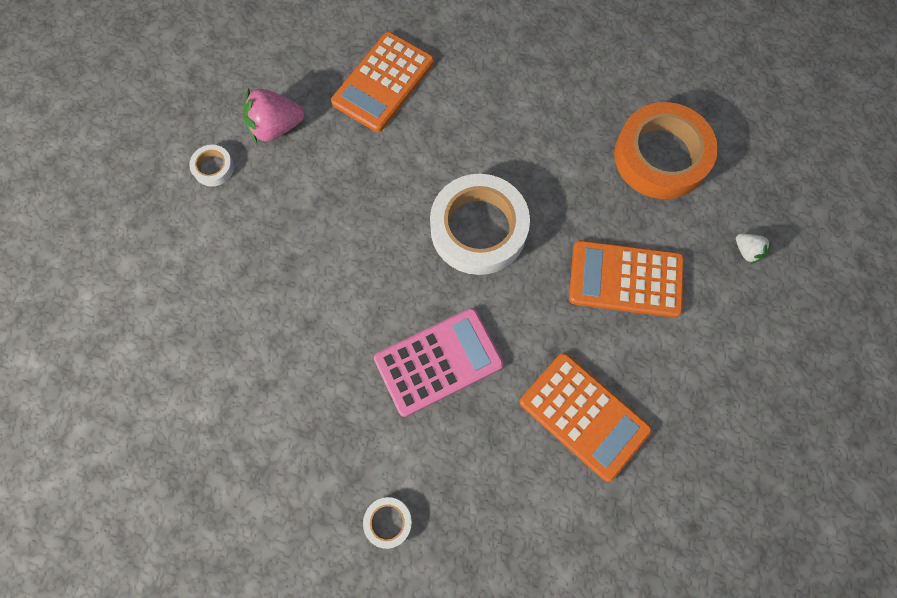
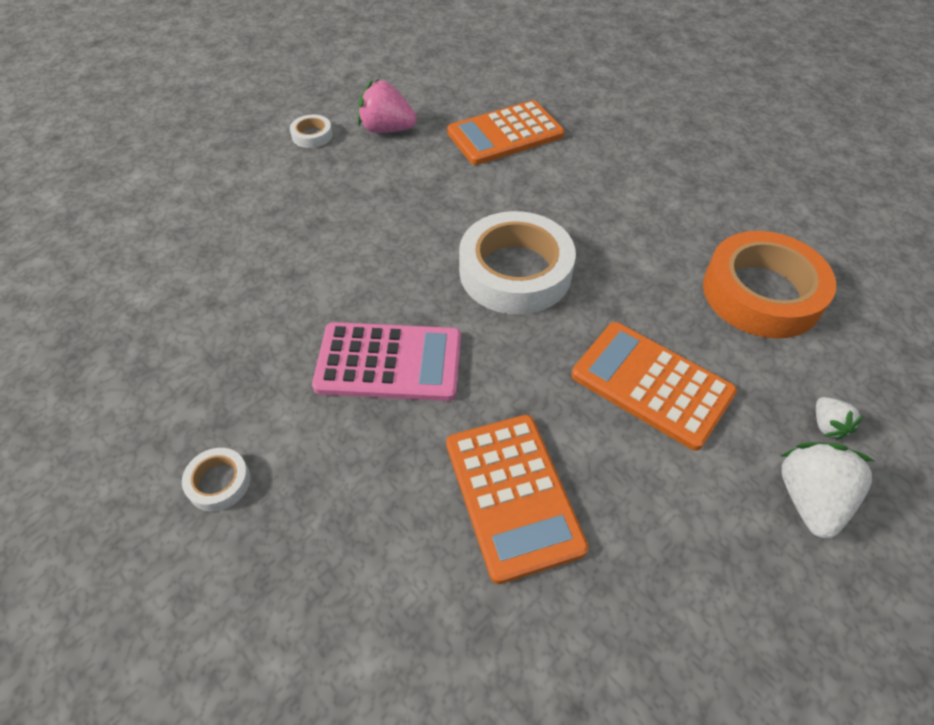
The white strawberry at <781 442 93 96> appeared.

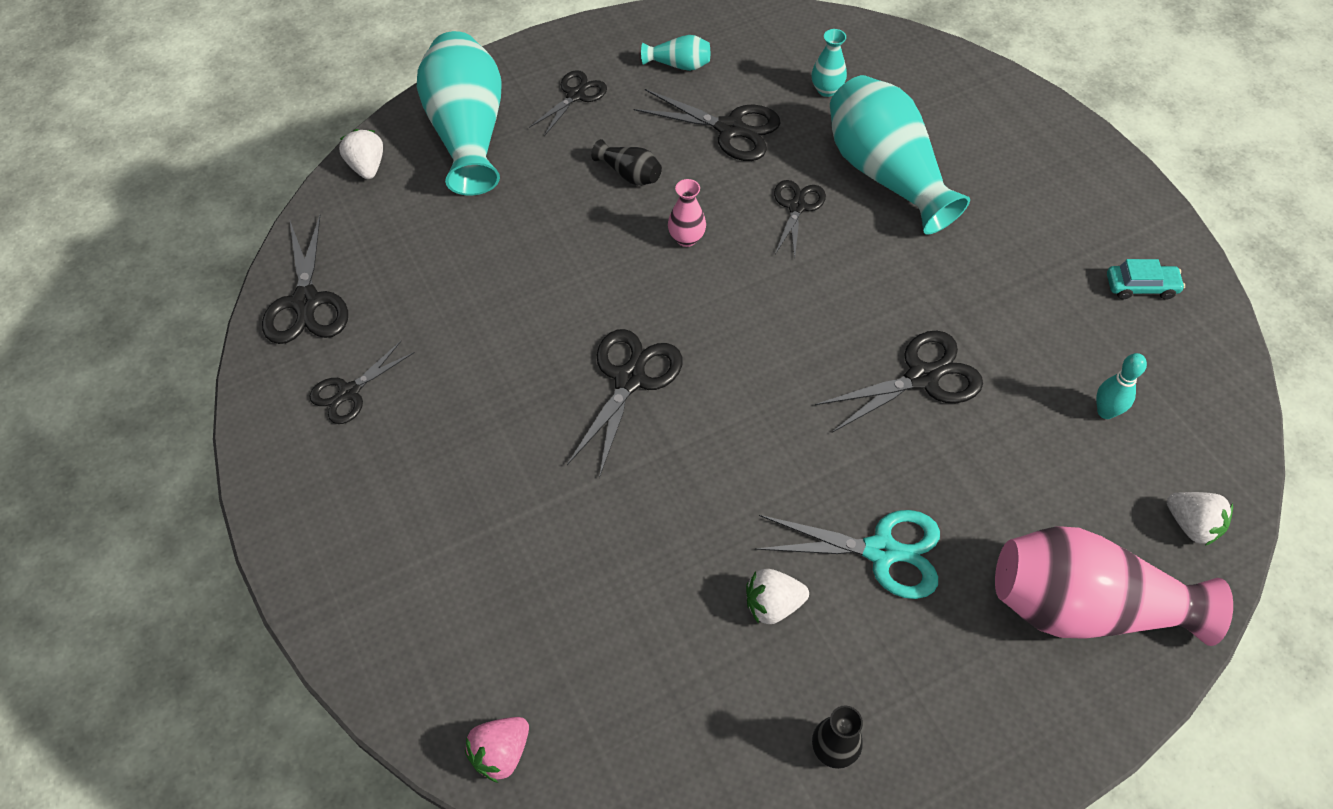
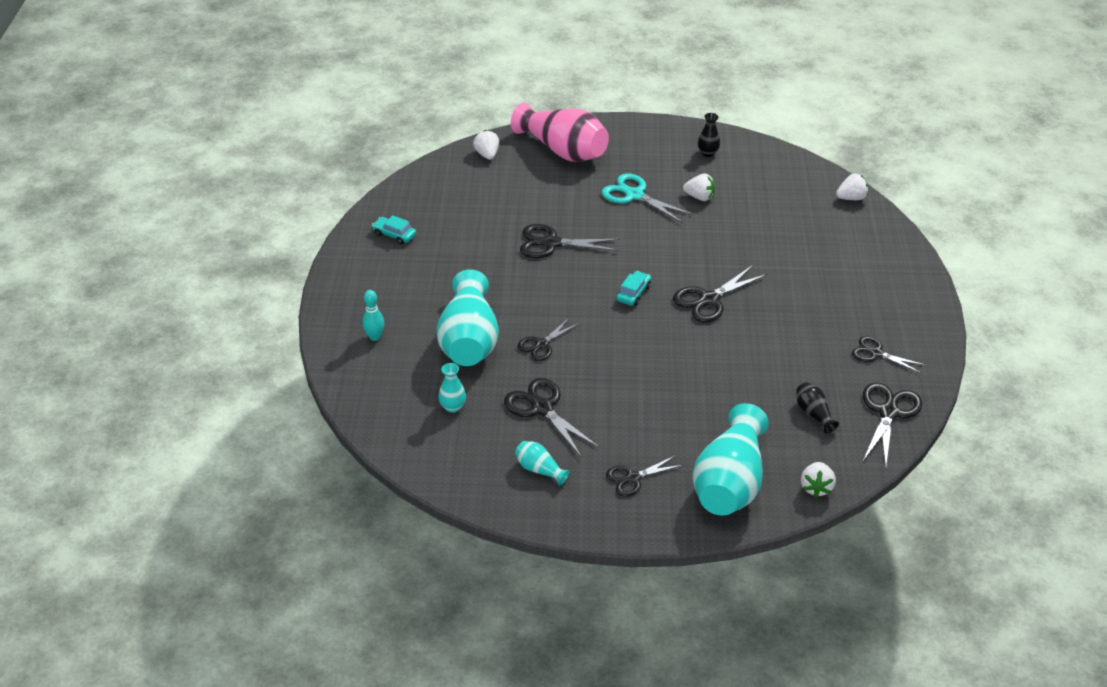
The turquoise bowling pin moved from <1096 353 51 66> to <362 290 23 51>.
The turquoise car at <617 271 34 35> appeared.
The black vase moved from <591 139 71 46> to <796 382 43 51>.
The pink strawberry at <465 717 64 66> became the white strawberry at <836 173 32 27>.
The black scissors at <309 341 106 83> turned 135 degrees counterclockwise.
The pink vase at <668 179 38 68> disappeared.

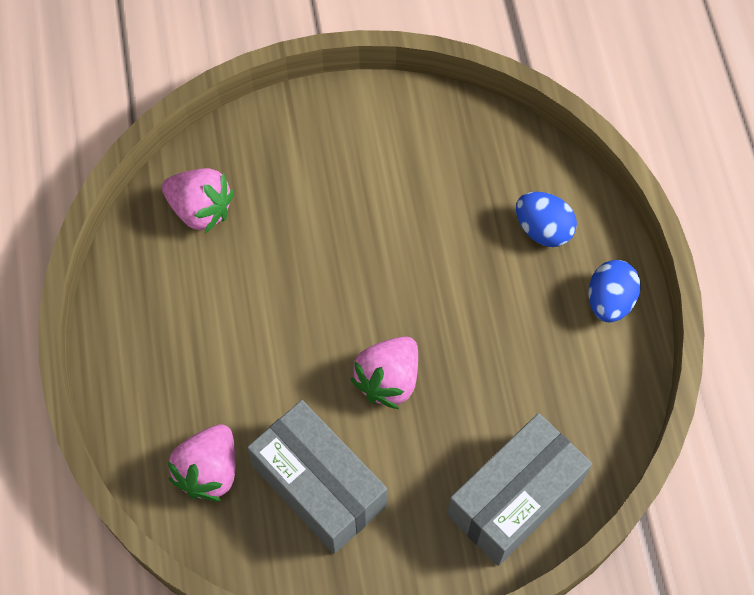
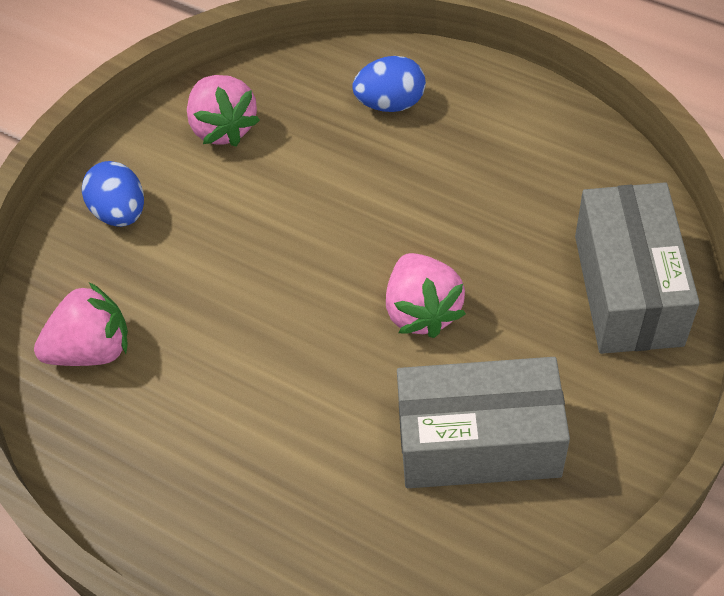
The blue egg moved from <588 260 53 63> to <82 161 62 66>.
The pink strawberry moved from <167 424 69 77> to <187 75 73 72>.

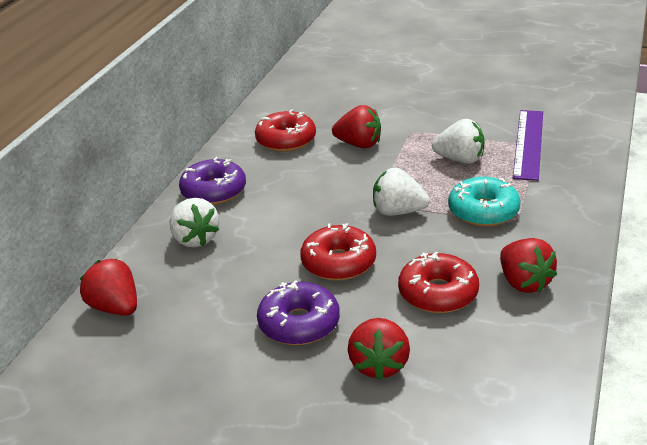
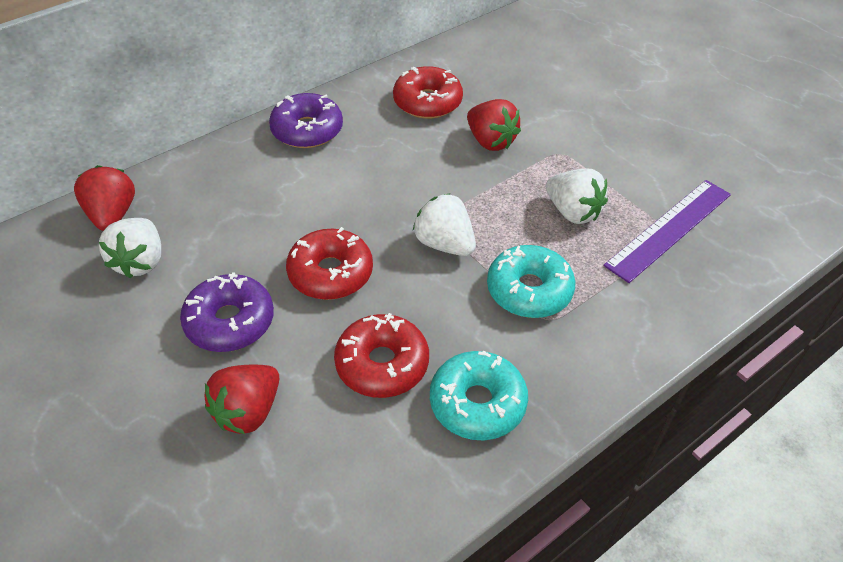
The white strawberry moved from <169 198 50 50> to <99 218 62 61>.
The red strawberry at <500 238 57 55> was replaced by the turquoise donut at <430 350 98 90>.

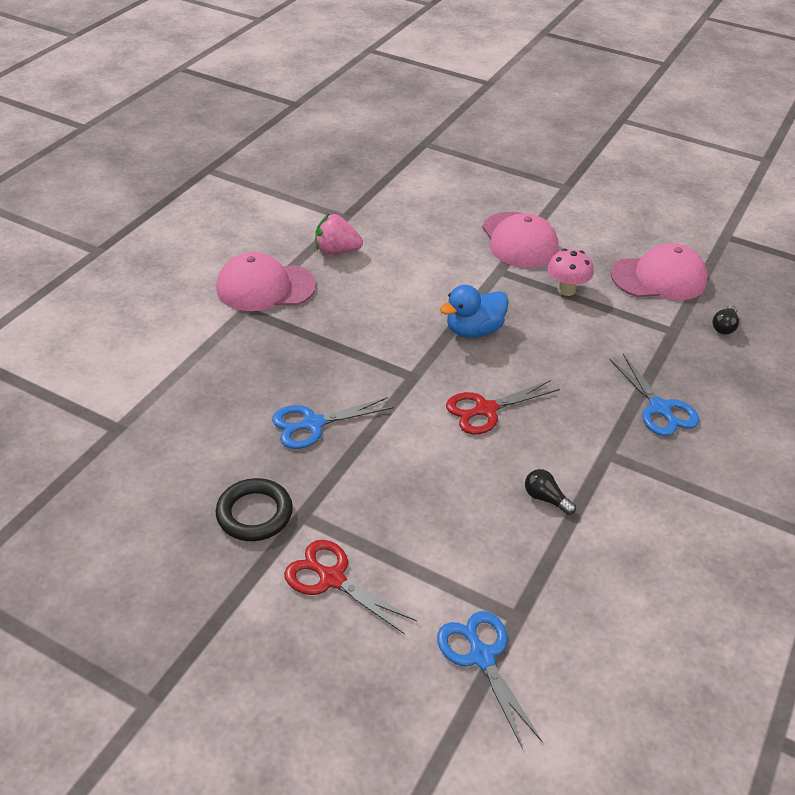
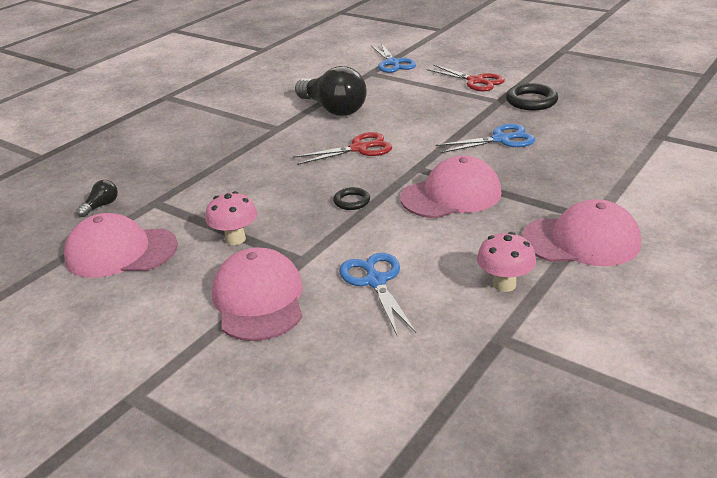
The black light bulb at <525 469 51 46> changed to 2.33 times the size.
The blue duck at <440 285 69 53> was replaced by the black ring at <333 187 37 23>.
The blue scissors moved from <609 354 91 82> to <339 253 77 82>.
The pink cap at <400 155 101 63> appeared.
The pink strawberry at <315 214 48 41> was replaced by the pink mushroom at <477 232 59 60>.

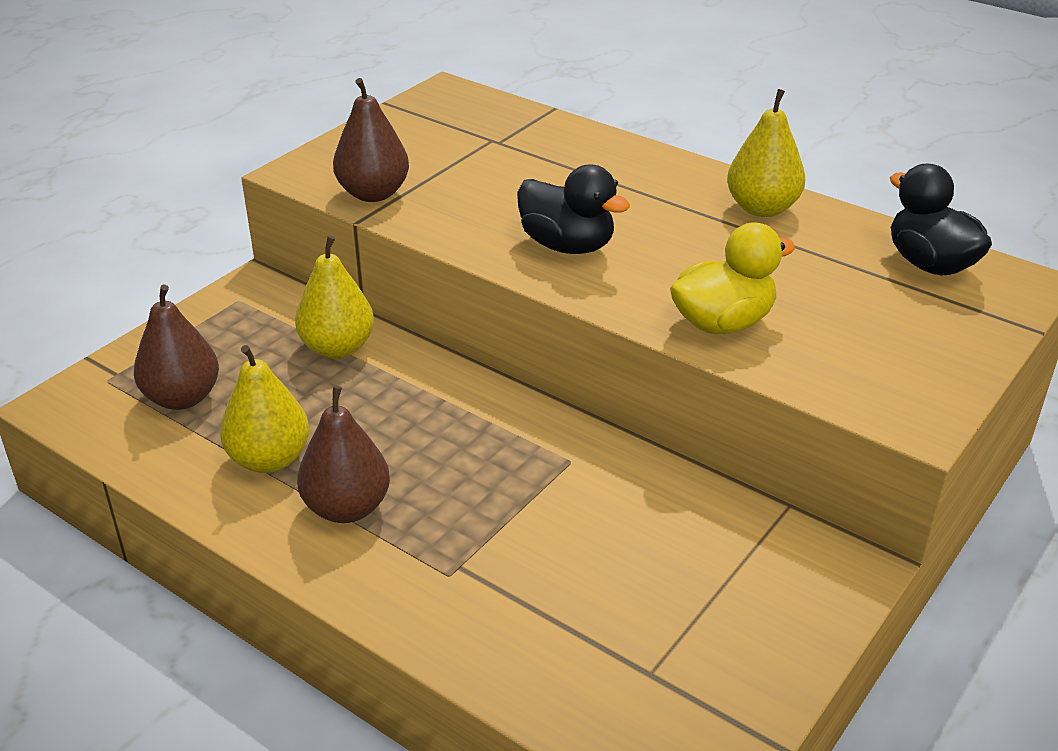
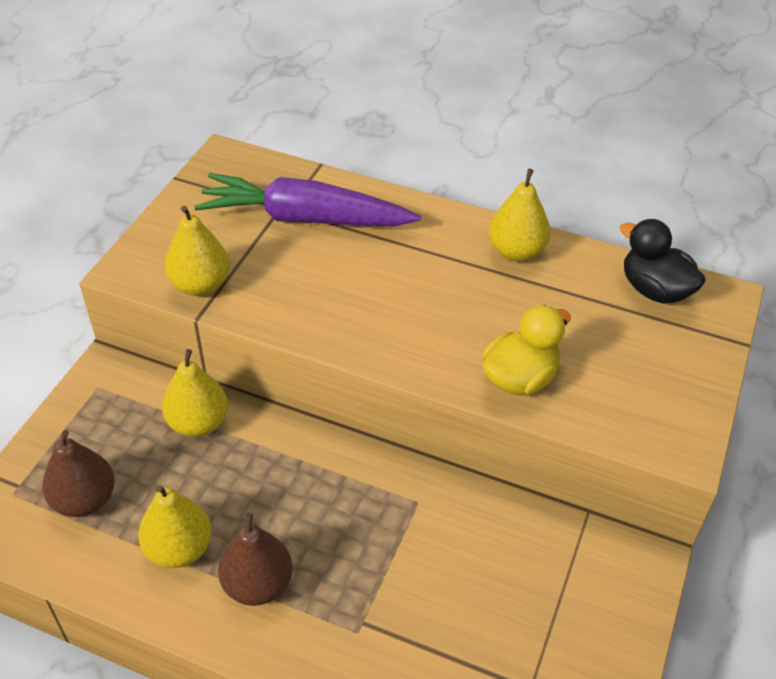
The brown pear at <333 78 76 124> became the yellow pear at <165 206 65 90>.
The purple carrot at <194 173 227 53> appeared.
The black duck at <517 164 113 90> disappeared.

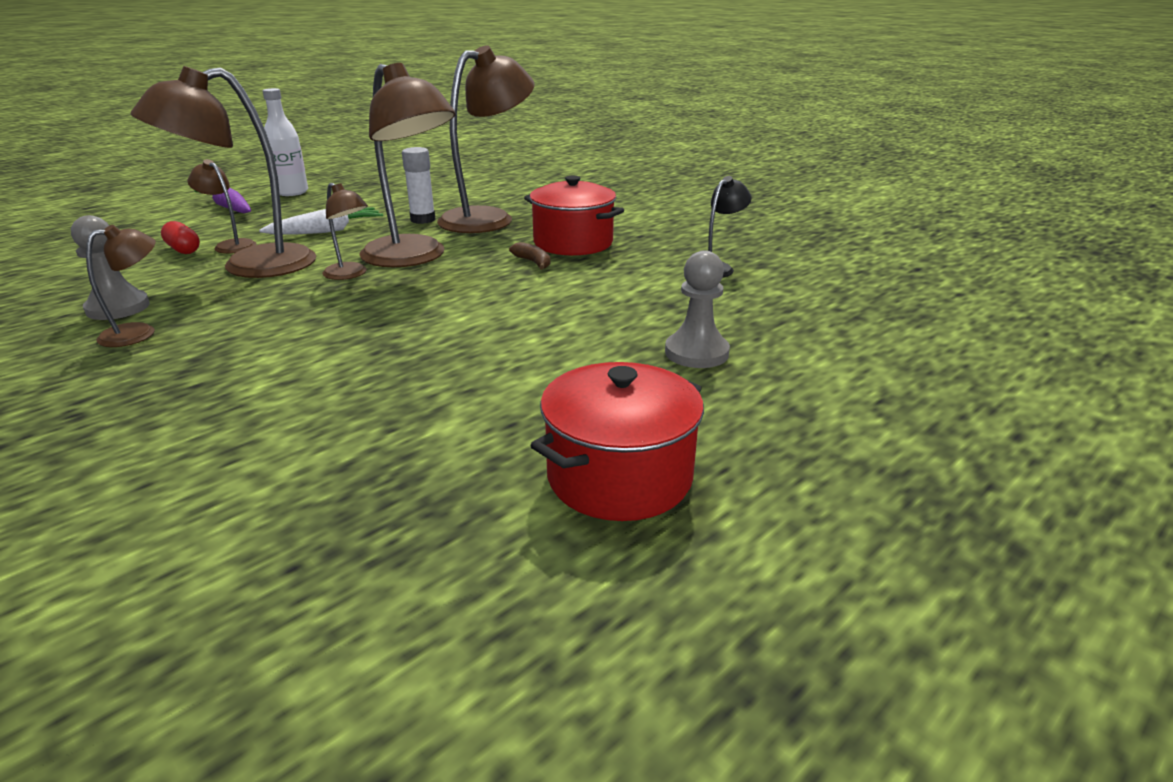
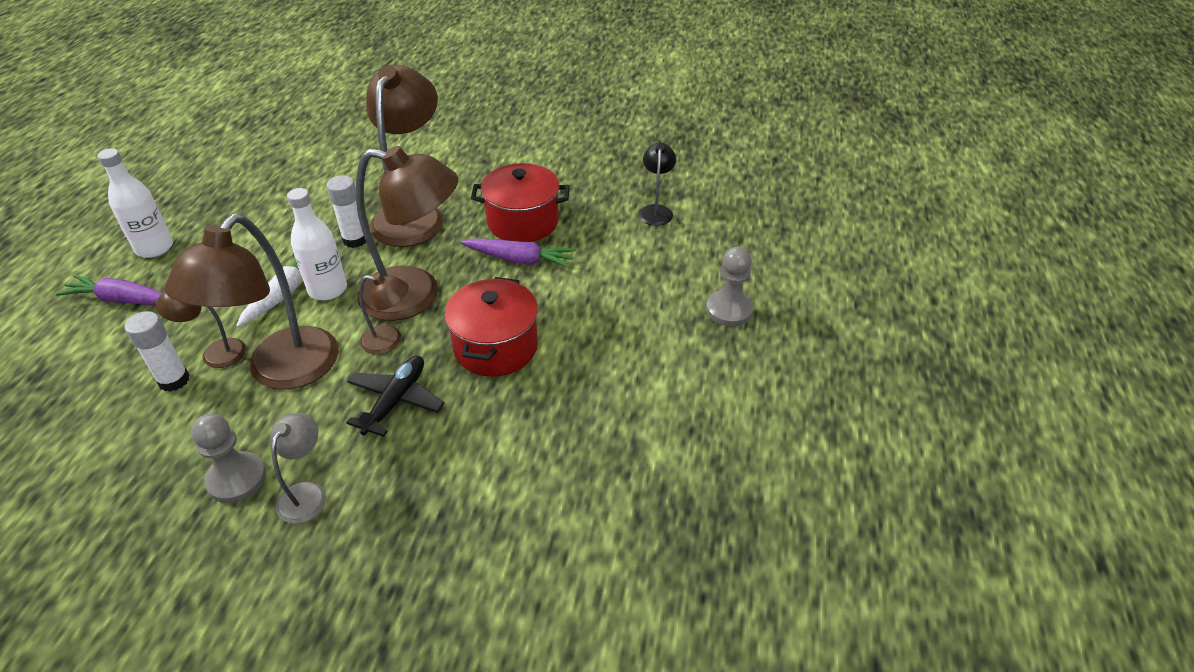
The red capsule at <161 221 39 33> was replaced by the white glue stick at <125 311 65 81>.
The brown lamp at <86 225 70 122> became the grey lamp at <271 413 55 111>.
The white bottle at <287 188 60 112> appeared.
The black plane at <346 355 99 82> appeared.
The red pot moved from <530 362 174 159> to <444 277 94 100>.
The brown banana at <509 242 41 28> was replaced by the purple carrot at <461 238 115 30>.

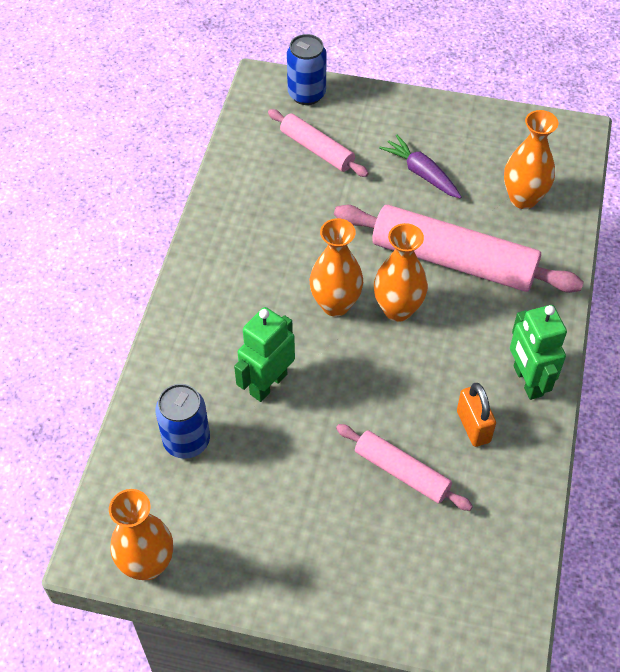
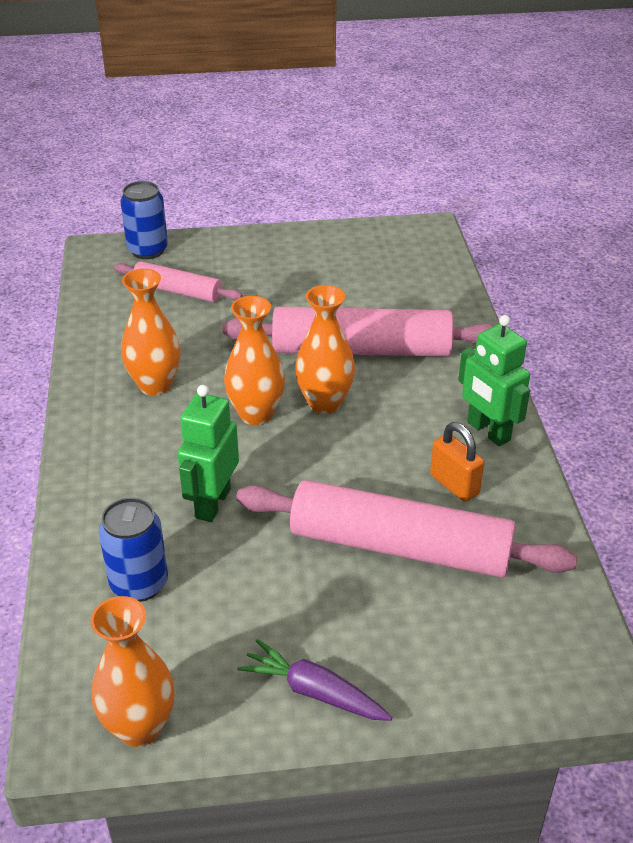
The orange vase moved from <504 110 54 99> to <121 269 60 127>.
The pink rolling pin at <336 424 137 87> changed to 1.83 times the size.
The purple carrot moved from <379 135 82 63> to <237 639 155 82>.

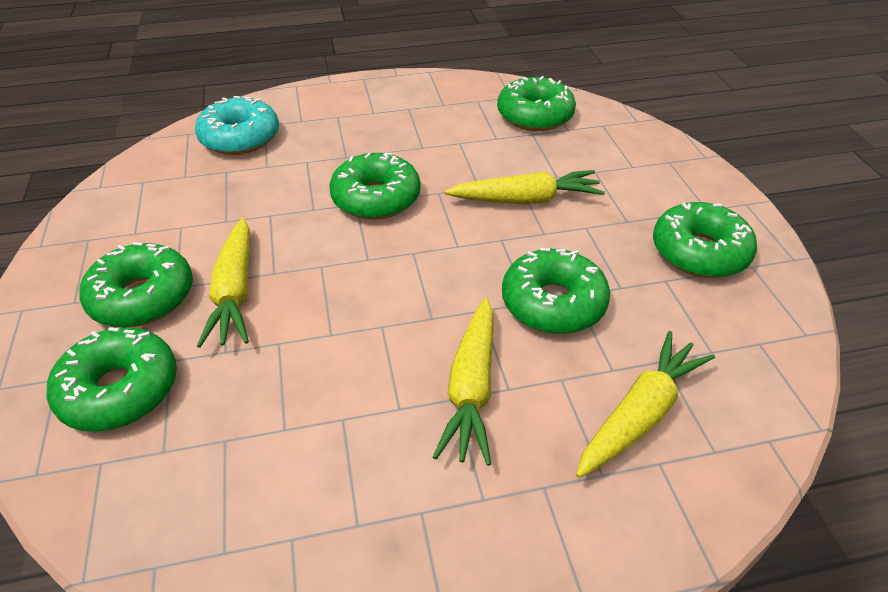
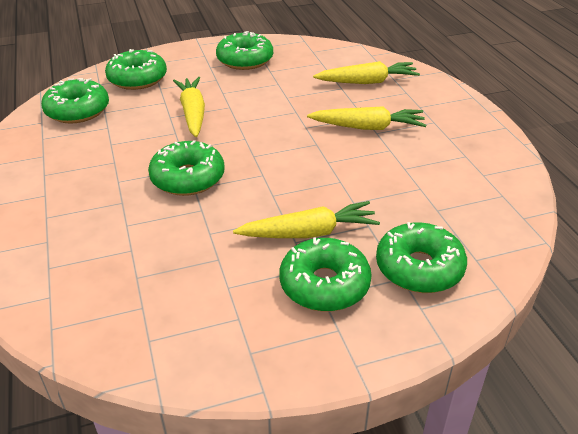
The green donut moved from <502 248 108 86> to <105 49 62 41>.
The yellow carrot at <576 331 139 147> turned 135 degrees clockwise.
The turquoise donut at <195 96 84 59> disappeared.

